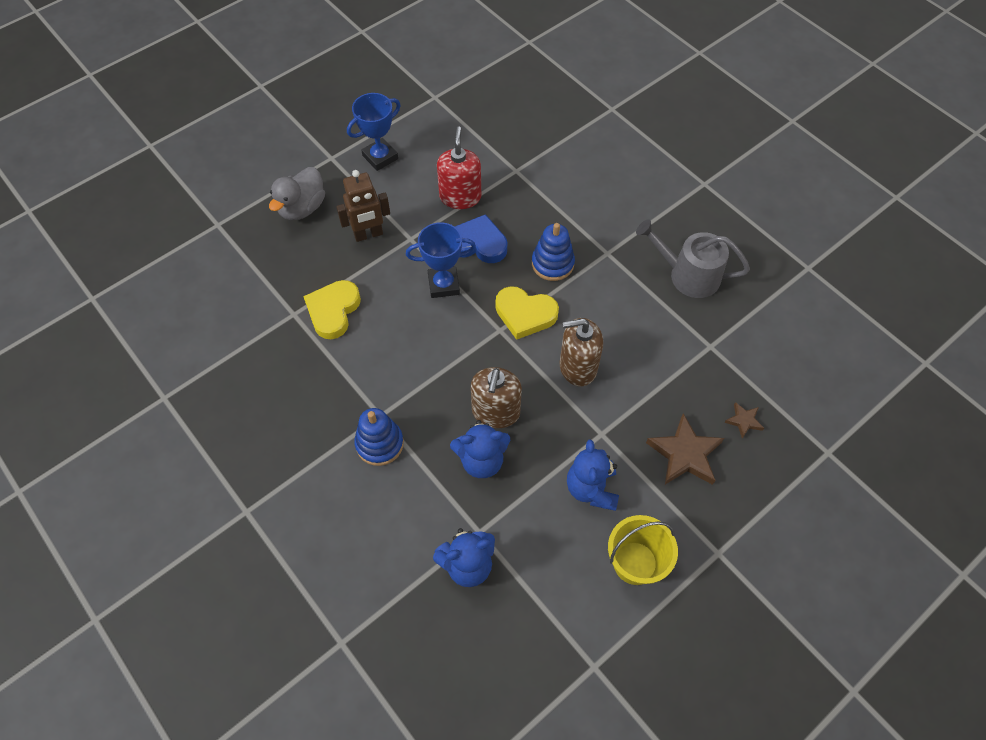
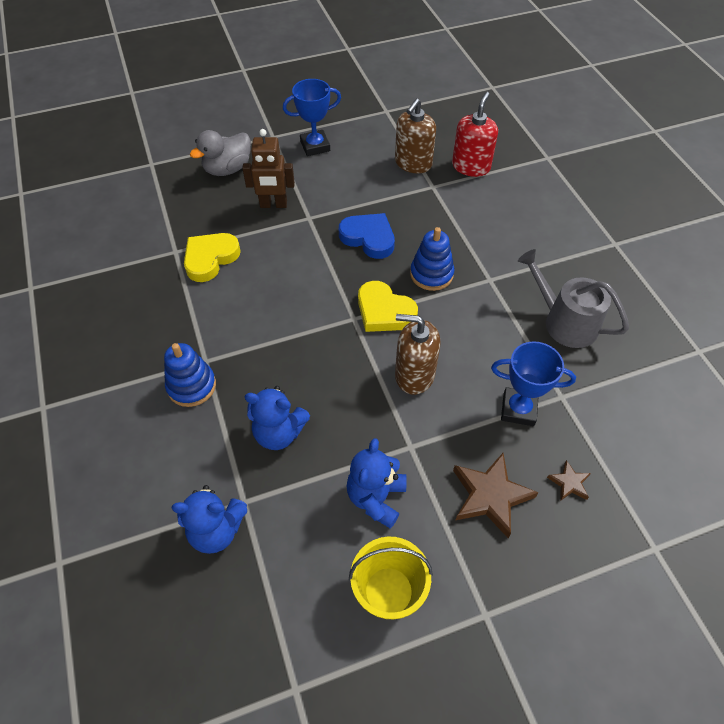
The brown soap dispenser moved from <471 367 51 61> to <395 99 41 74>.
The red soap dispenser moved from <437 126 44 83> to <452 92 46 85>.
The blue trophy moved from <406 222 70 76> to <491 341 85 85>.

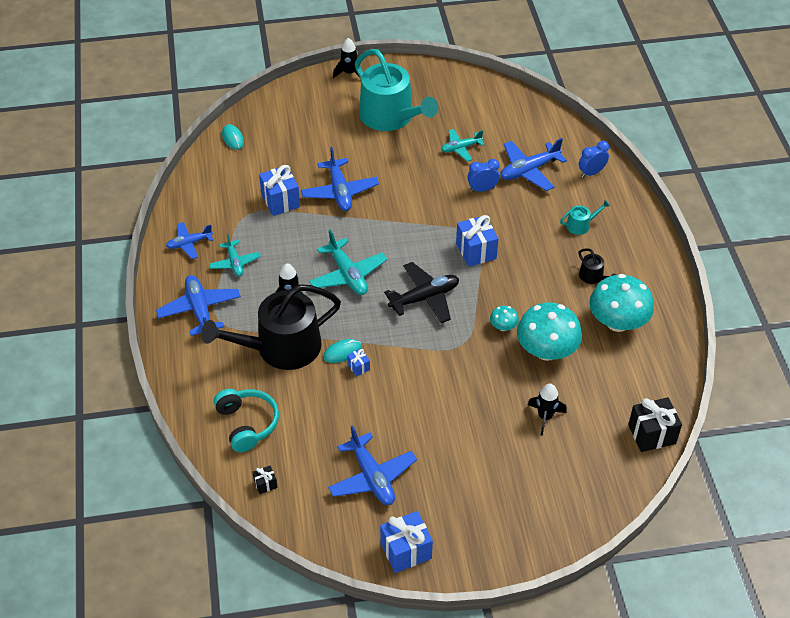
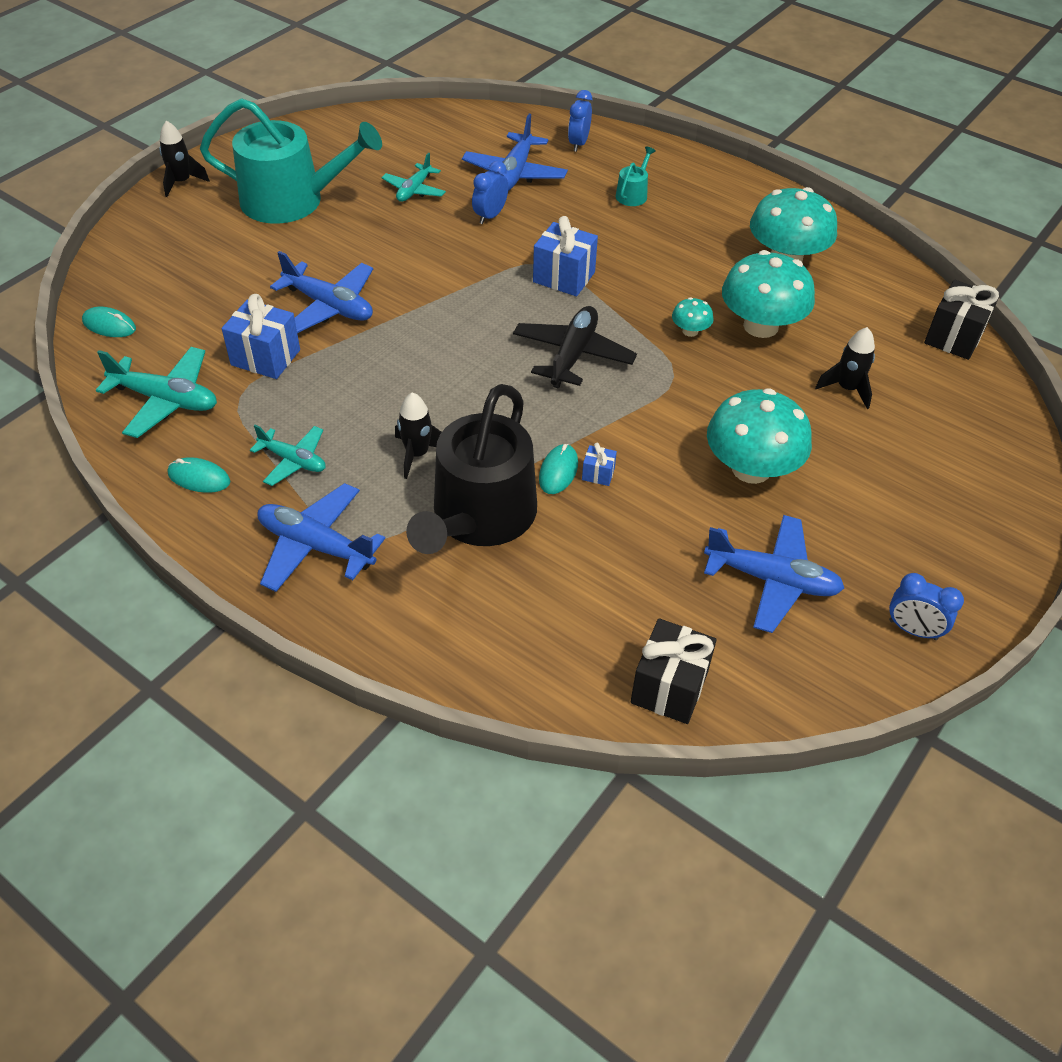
The turquoise plane moved from <309 229 78 66> to <96 347 121 91>.
The blue plane at <166 222 47 37> was replaced by the turquoise mouse at <168 457 63 36>.
The black gift at <253 465 25 29> changed to 2.05 times the size.
The turquoise mushroom at <707 388 105 96> appeared.
The blue gift at <380 511 53 62> was replaced by the blue clock at <889 573 75 67>.
The turquoise headphones at <213 389 66 63> disappeared.
The black watering can at <579 248 37 36> disappeared.

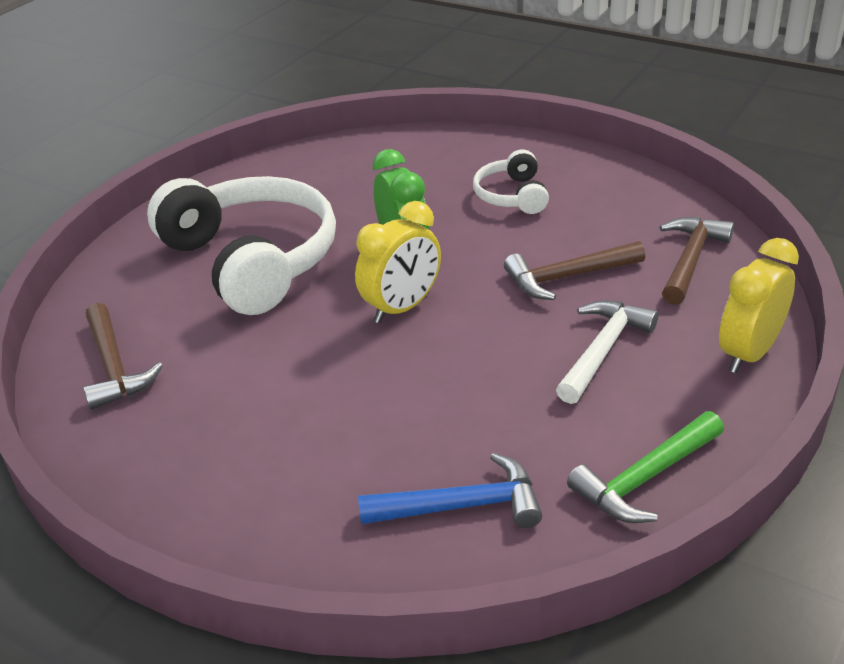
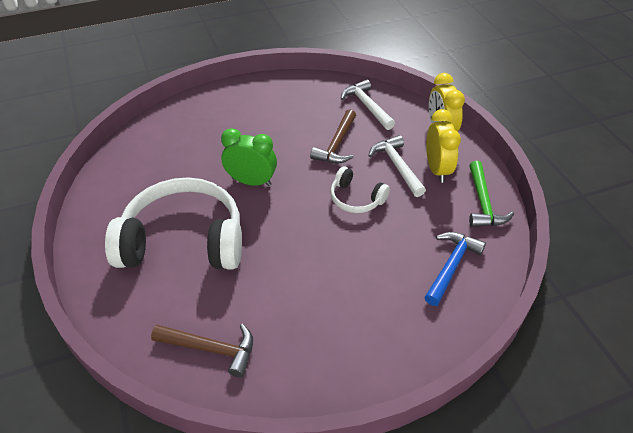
The white headphones moved from <473 149 76 65> to <330 167 60 46>.
The brown hammer at <660 217 74 88> became the white hammer at <341 79 54 51>.
The yellow clock moved from <355 201 86 122> to <426 109 35 74>.

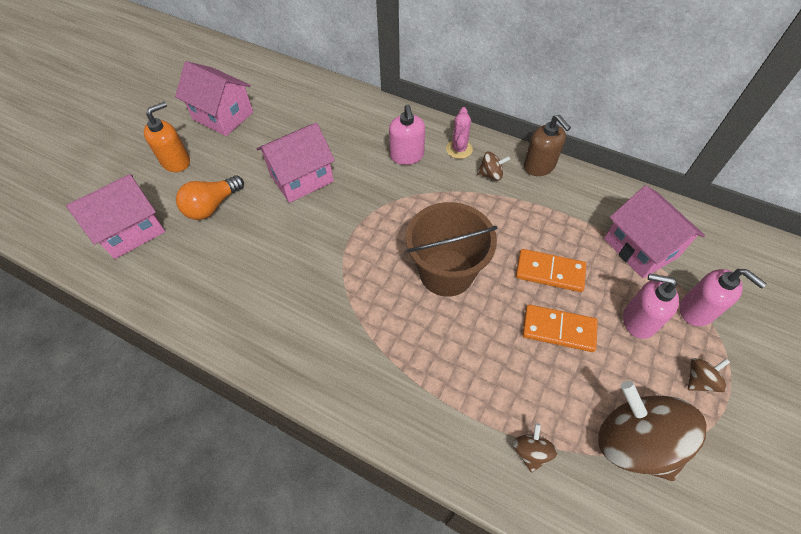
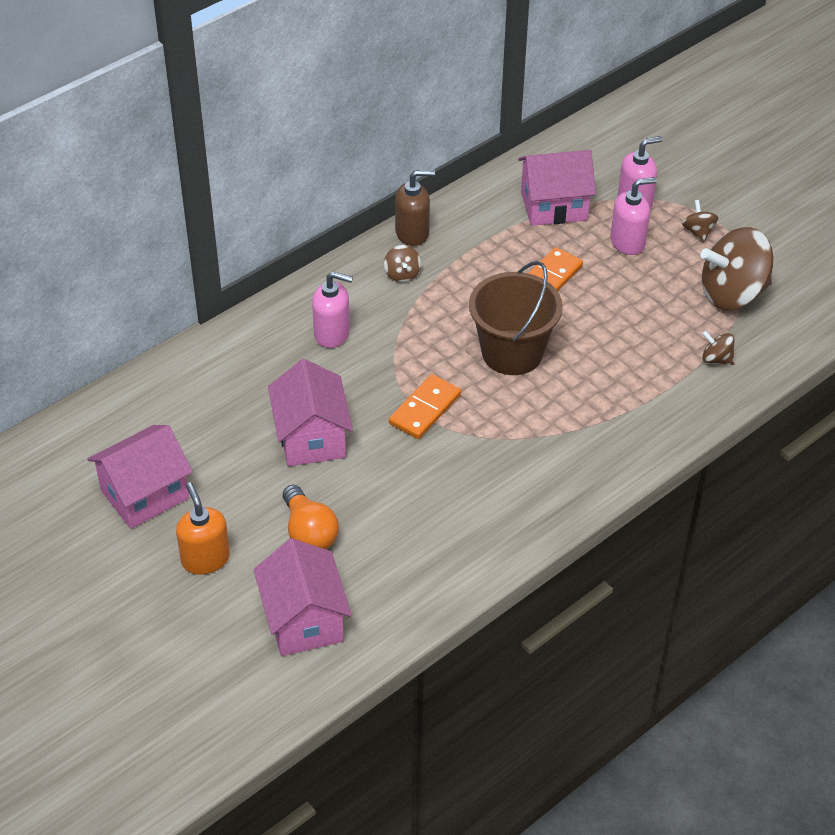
The brown spinning top at <477 151 33 29> turned 150 degrees clockwise.
The orange domino moved from <522 305 76 47> to <389 374 72 65>.
The pink soap dispenser at <623 273 56 66> turned 150 degrees counterclockwise.
The pink cactus at <446 107 27 52> disappeared.

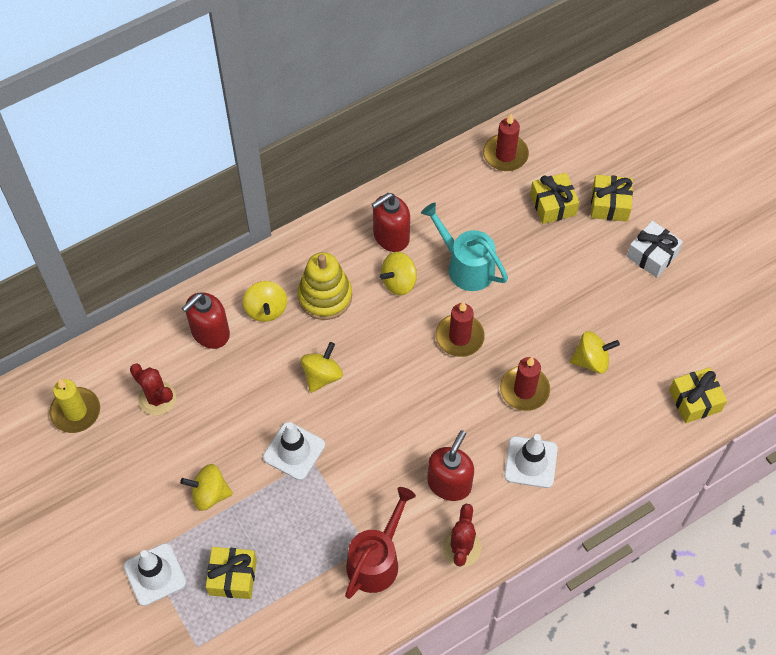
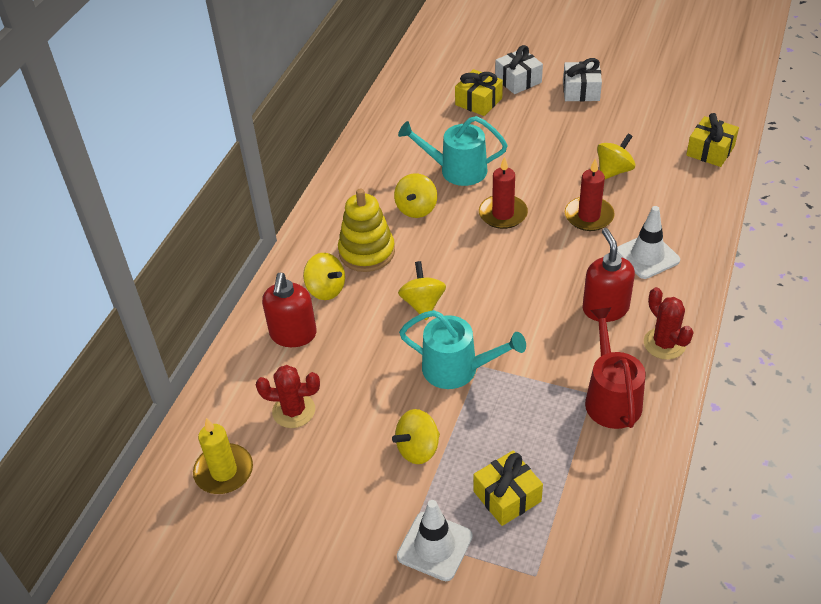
The white traffic cone at <263 422 62 58> was replaced by the turquoise watering can at <399 310 127 79>.
The yellow gift at <591 175 42 47> became the white gift at <495 45 48 49>.
The red soap dispenser at <372 193 38 59> disappeared.
The red candle at <483 114 46 57> disappeared.

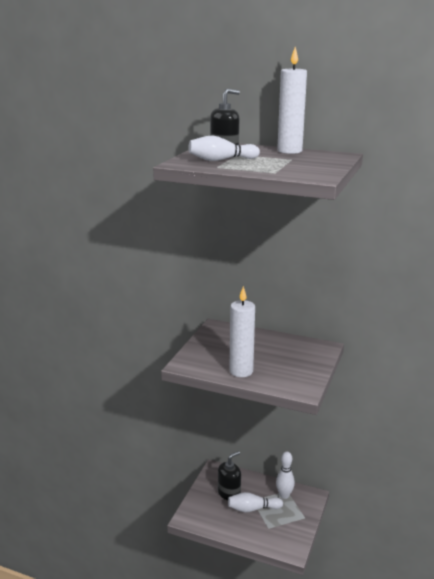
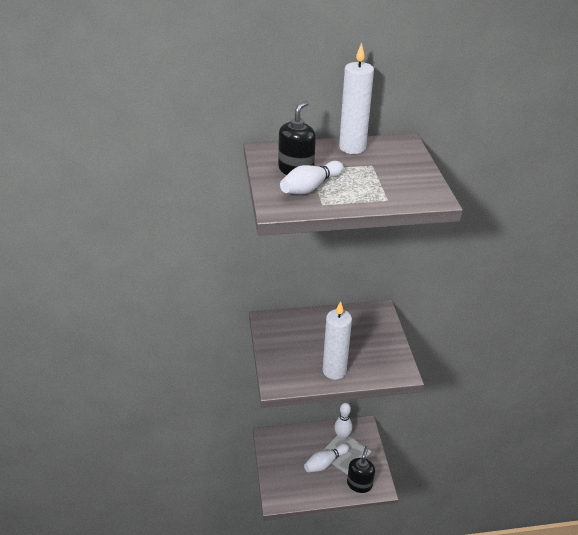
The black soap dispenser moved from <218 451 23 49> to <347 446 28 47>.

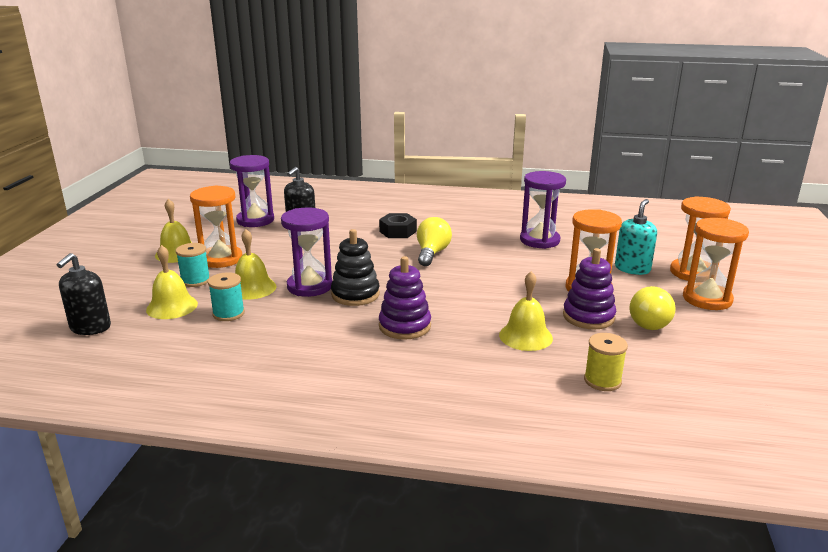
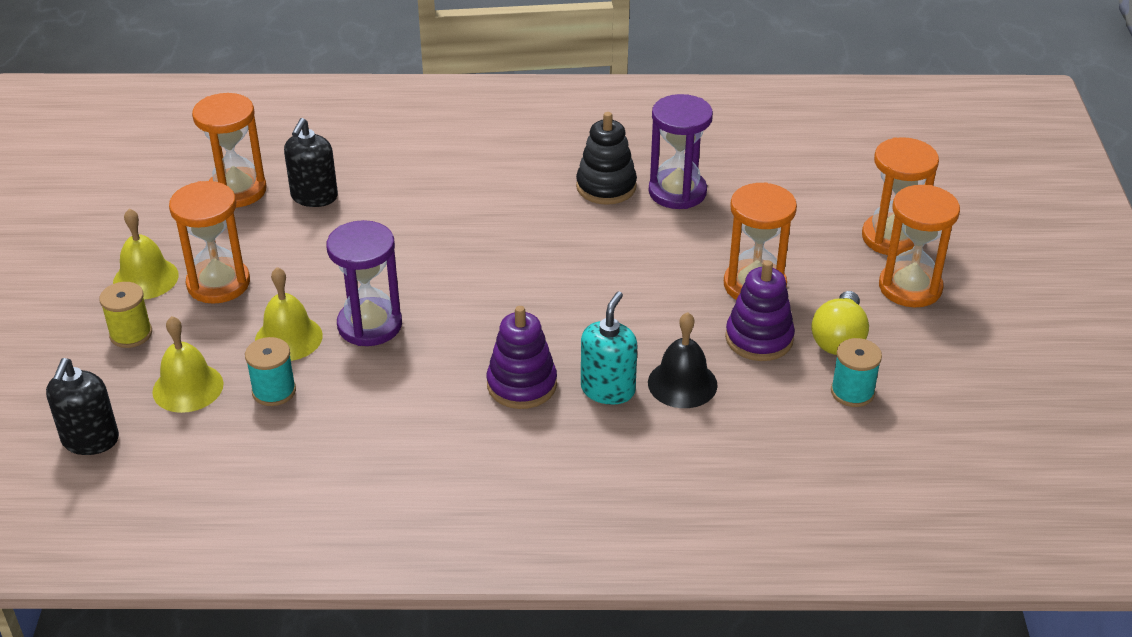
The yellow spool moved from <584 333 44 58> to <99 282 53 66>.
The purple hourglass at <230 155 44 72> became the orange hourglass at <192 93 74 114>.
The black stacking toy moved from <331 229 49 77> to <576 112 61 93>.
The turquoise soap dispenser moved from <615 199 42 76> to <581 291 56 114>.
The yellow bell at <499 271 54 80> became the black bell at <648 312 70 96>.
The turquoise spool moved from <176 243 34 44> to <831 338 51 69>.
The black nut at <379 213 38 25> disappeared.
The yellow light bulb at <417 217 35 49> disappeared.

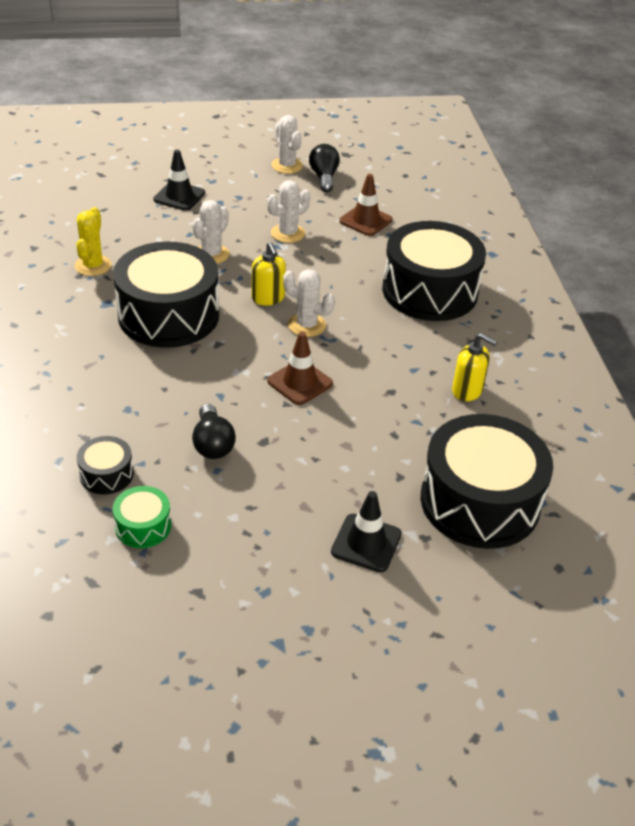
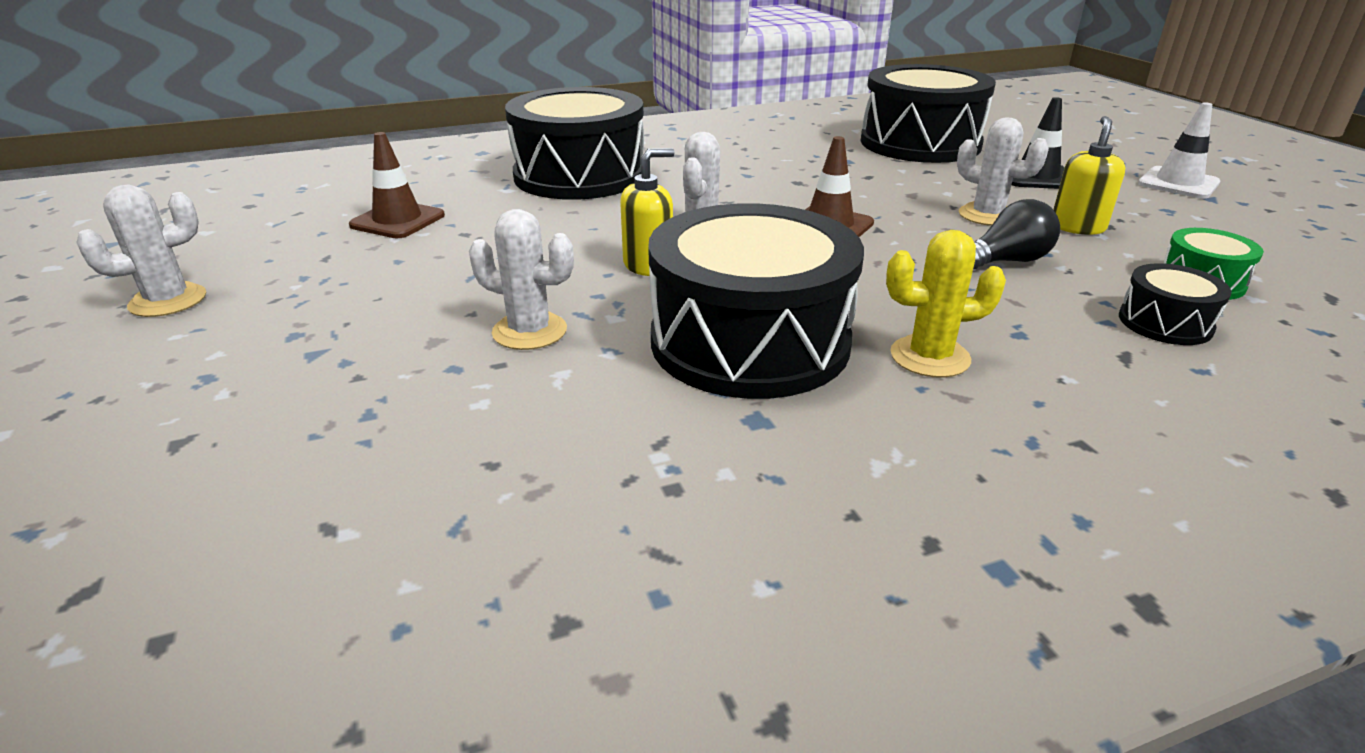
The yellow cactus moved from <75 207 37 69> to <886 230 120 148>.
The white cactus moved from <267 180 43 63> to <957 117 92 109>.
The yellow soap dispenser moved from <452 333 45 68> to <1053 116 72 119>.
The white traffic cone at <1138 102 82 97> appeared.
The black traffic cone at <153 150 52 61> disappeared.
The black light bulb at <309 144 31 48> disappeared.

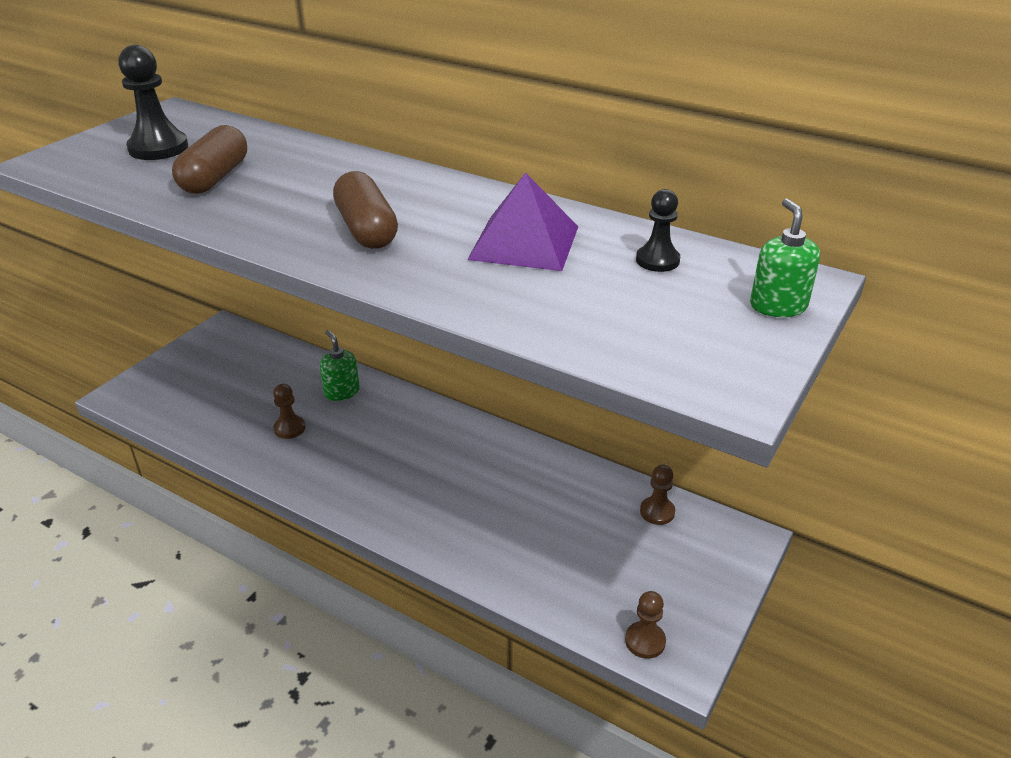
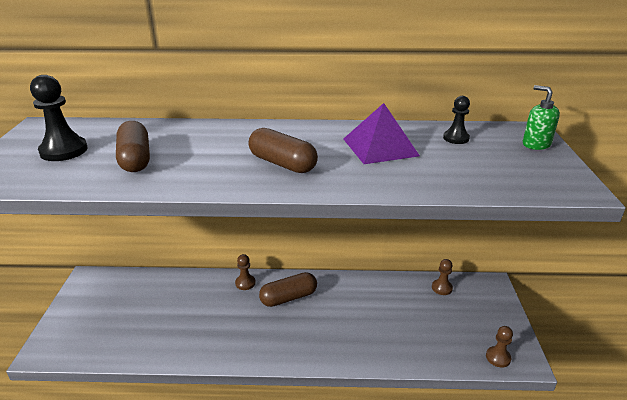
The brown pawn moved from <273 384 33 55> to <235 254 21 36>.
The brown capsule at <259 272 58 35> appeared.
The green soap dispenser at <320 330 40 71> disappeared.

